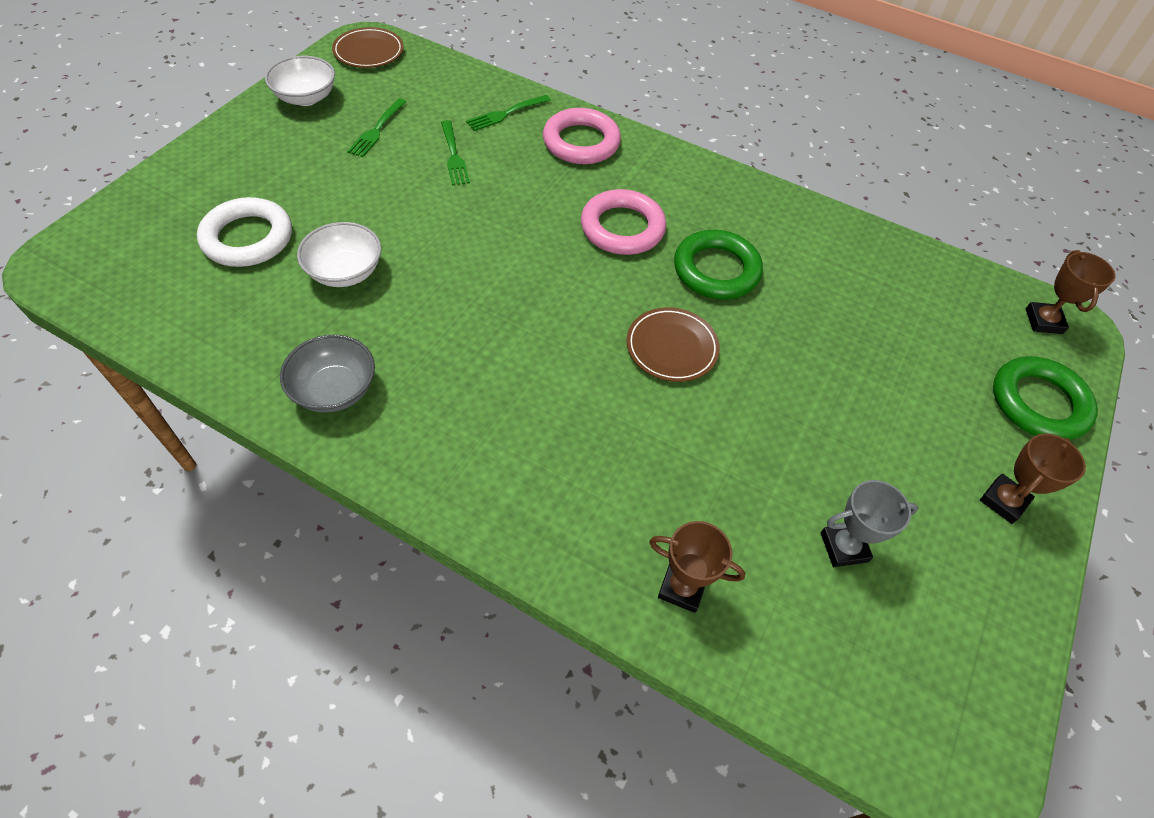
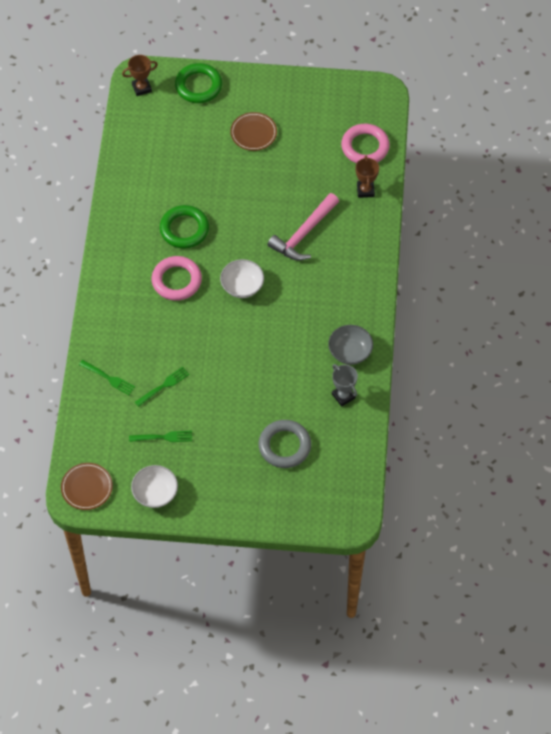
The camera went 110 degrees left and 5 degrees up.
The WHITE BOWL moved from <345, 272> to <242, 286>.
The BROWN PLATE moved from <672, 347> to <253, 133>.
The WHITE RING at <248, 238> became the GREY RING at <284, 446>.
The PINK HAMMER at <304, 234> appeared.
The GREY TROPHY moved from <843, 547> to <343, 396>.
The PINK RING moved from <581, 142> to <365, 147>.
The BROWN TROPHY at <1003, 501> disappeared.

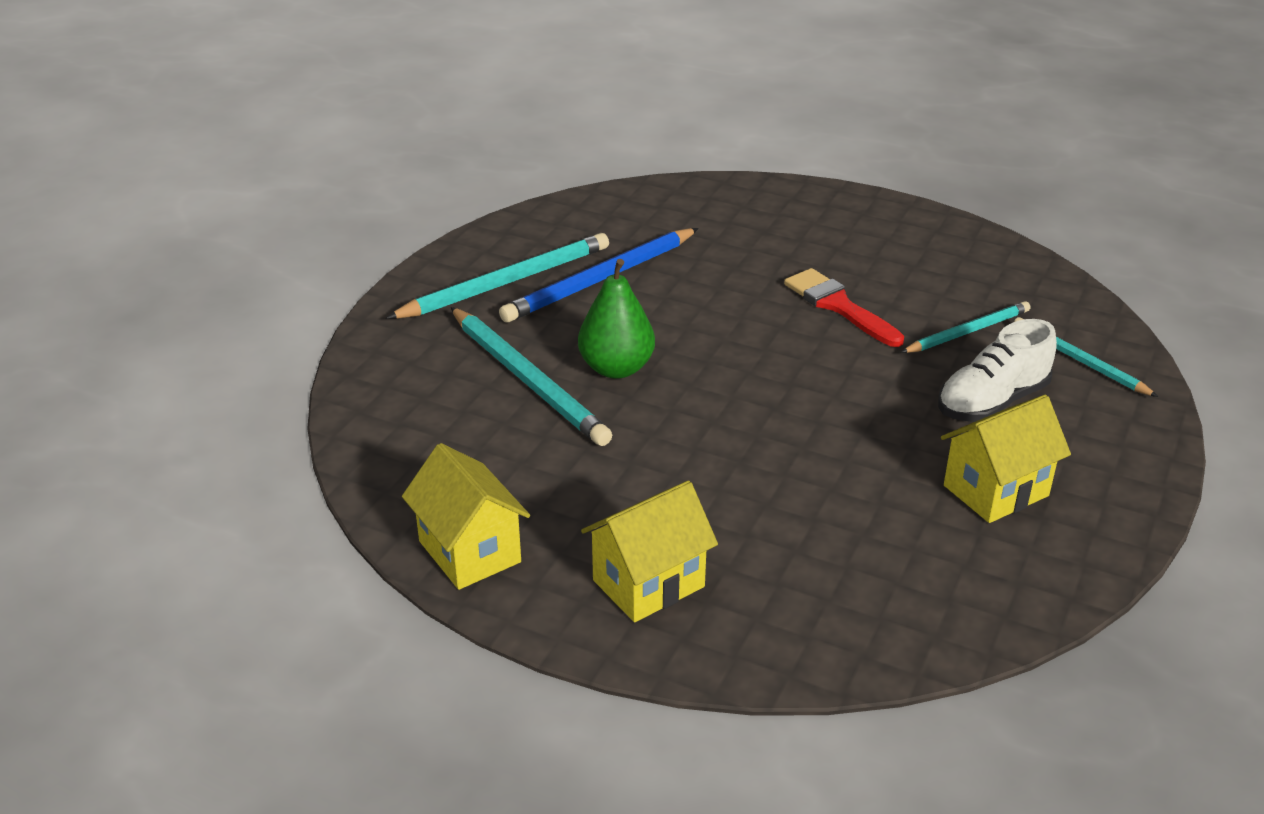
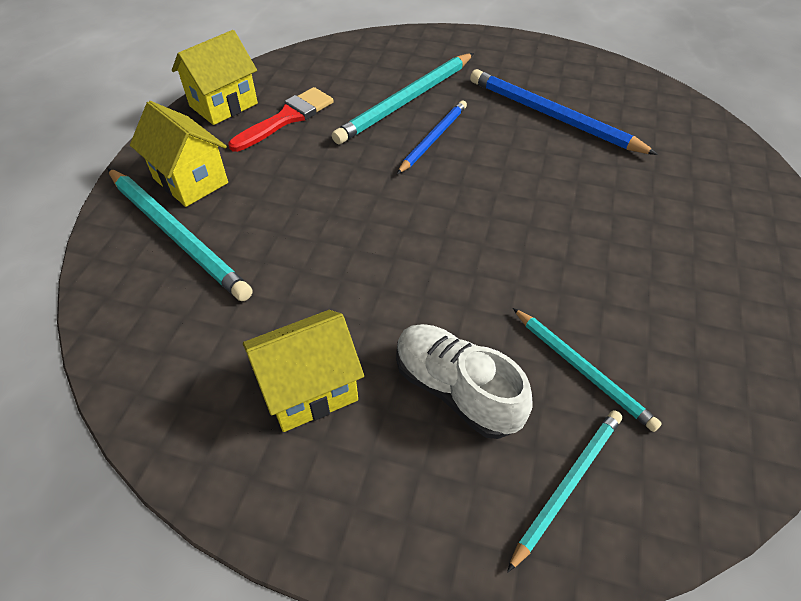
The camera went 80 degrees right and 15 degrees up.
The TURQUOISE PENCIL moved from <506, 282> to <177, 235>.
The RED BRUSH moved from <838, 306> to <287, 118>.
The YELLOW HOUSE at <995, 490> turned 75 degrees counterclockwise.
The GREEN PEAR at <616, 368> was replaced by the BLUE PENCIL at <433, 138>.

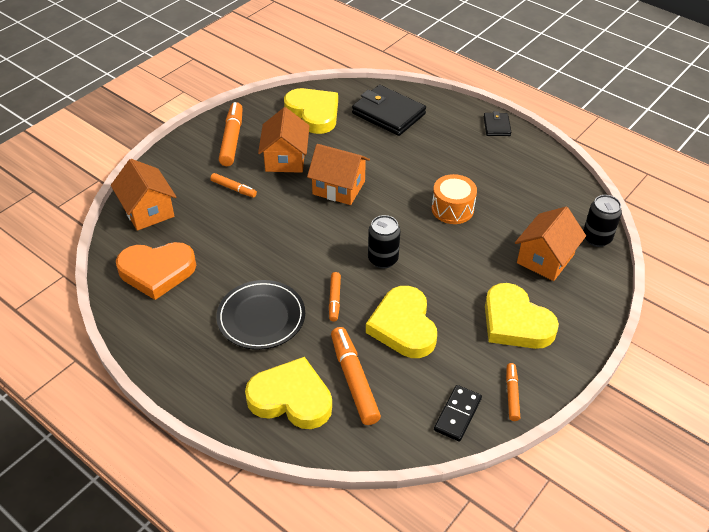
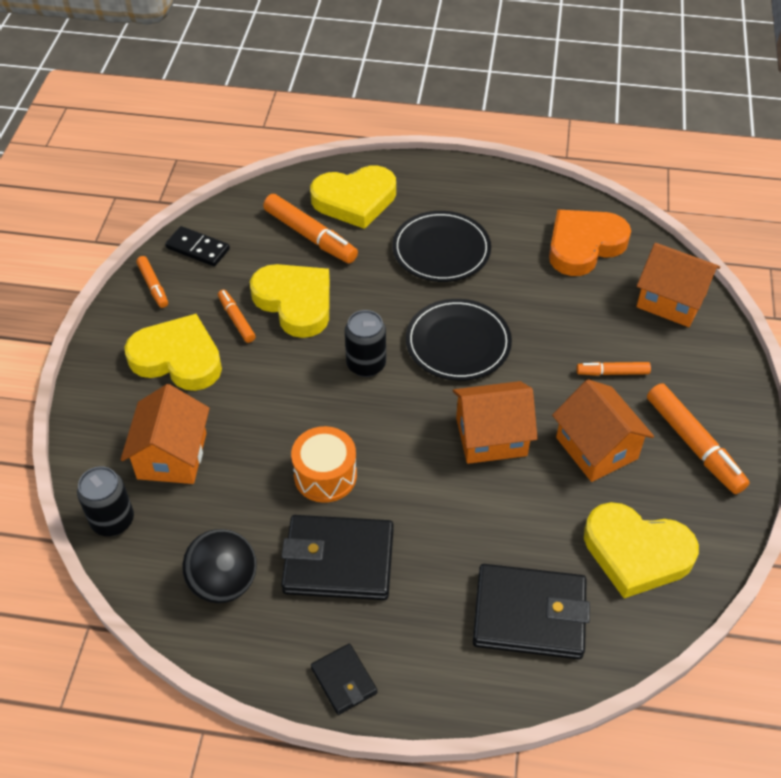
The camera went 150 degrees right and 5 degrees up.
The BLACK DOMINO at <457, 414> turned 60 degrees counterclockwise.
The BLACK BALL at <224, 583> appeared.
The ORANGE MARKER moved from <334, 299> to <236, 320>.
The BLACK WALLET at <338, 561> appeared.
The BLACK PLATE at <458, 343> appeared.

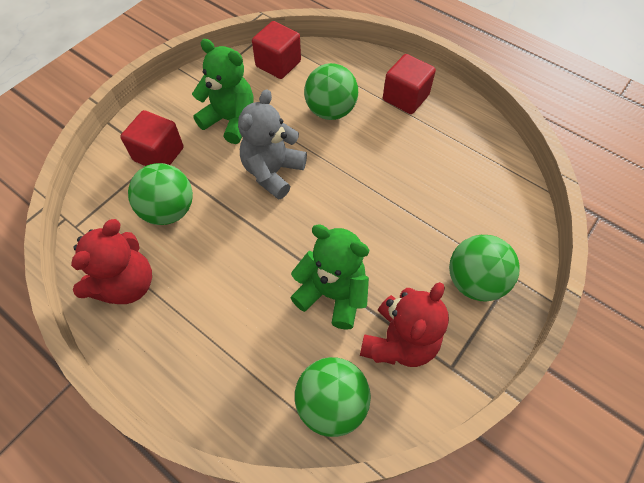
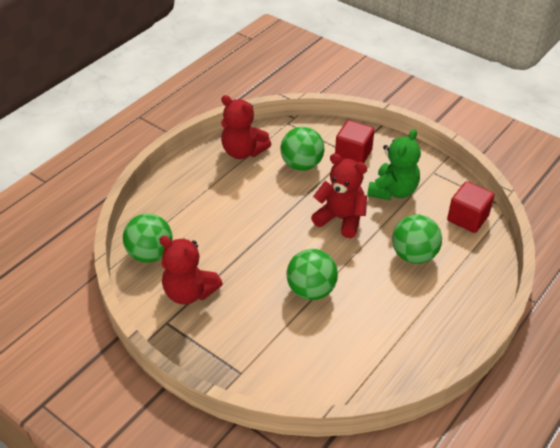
The camera went 90 degrees right and 15 degrees down.
The GREEN BALL moved from <474, 281> to <311, 290>.
The GREY TEDDY BEAR at <273, 172> became the RED TEDDY BEAR at <341, 219>.
The GREEN TEDDY BEAR at <332, 294> disappeared.
The RED CUBE at <405, 97> disappeared.

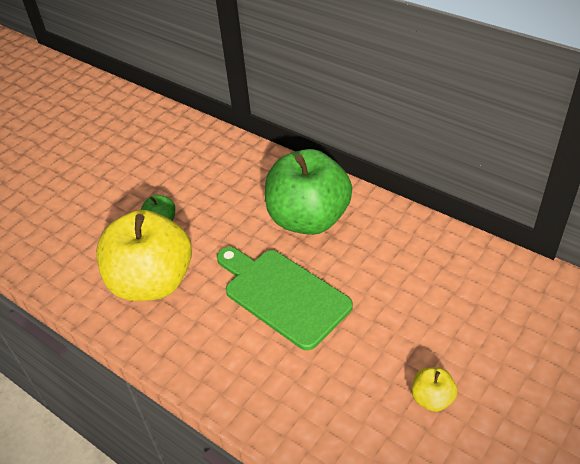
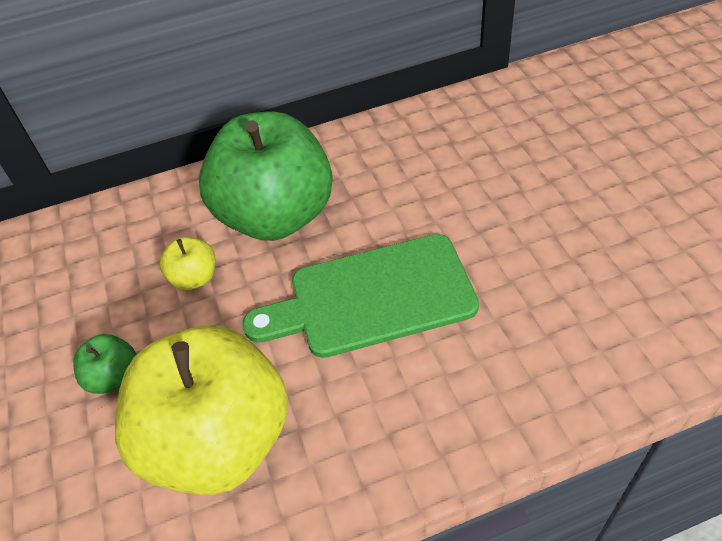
The camera went 55 degrees left and 5 degrees up.
The YELLOW APPLE moved from <432, 398> to <194, 278>.

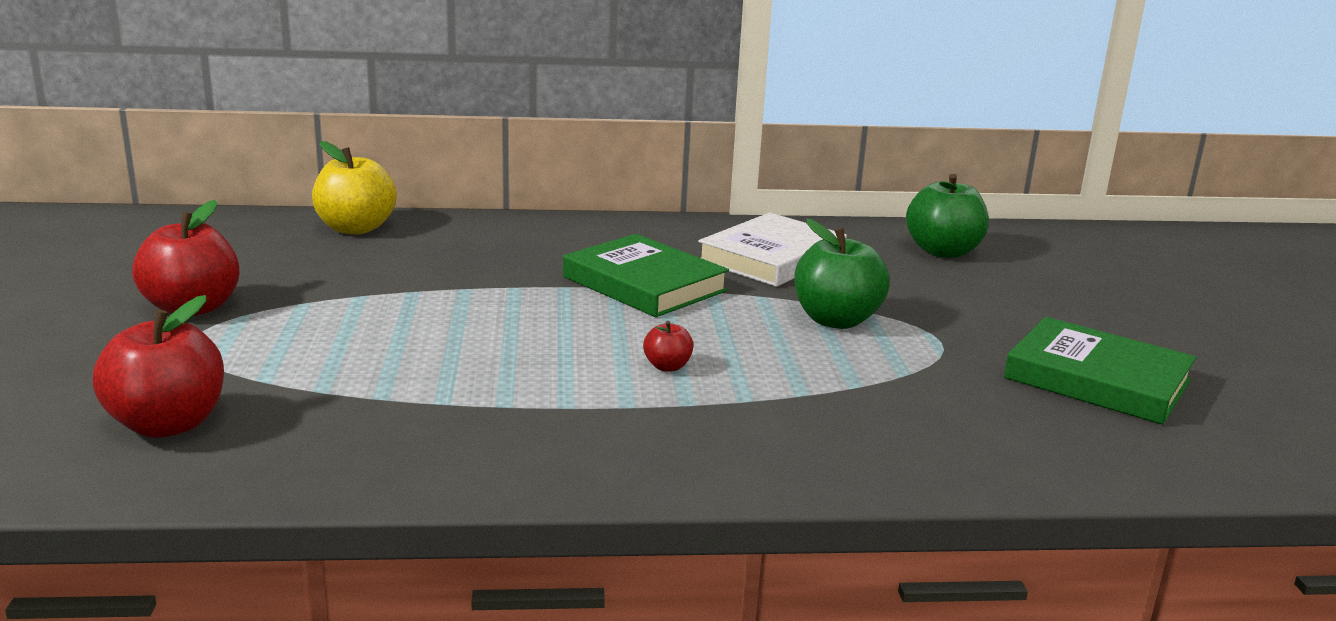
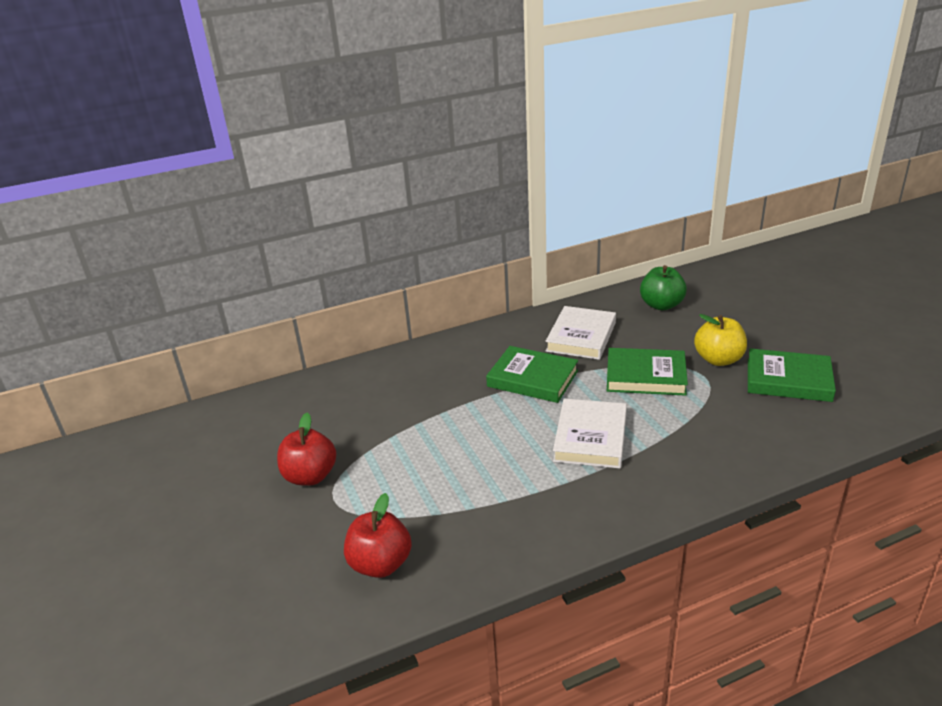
The camera went 15 degrees left and 10 degrees up.
The RED APPLE at <667, 366> was replaced by the WHITE BOOK at <590, 437>.
The GREEN APPLE at <836, 320> was replaced by the GREEN BOOK at <645, 376>.
The YELLOW APPLE moved from <356, 228> to <718, 359>.

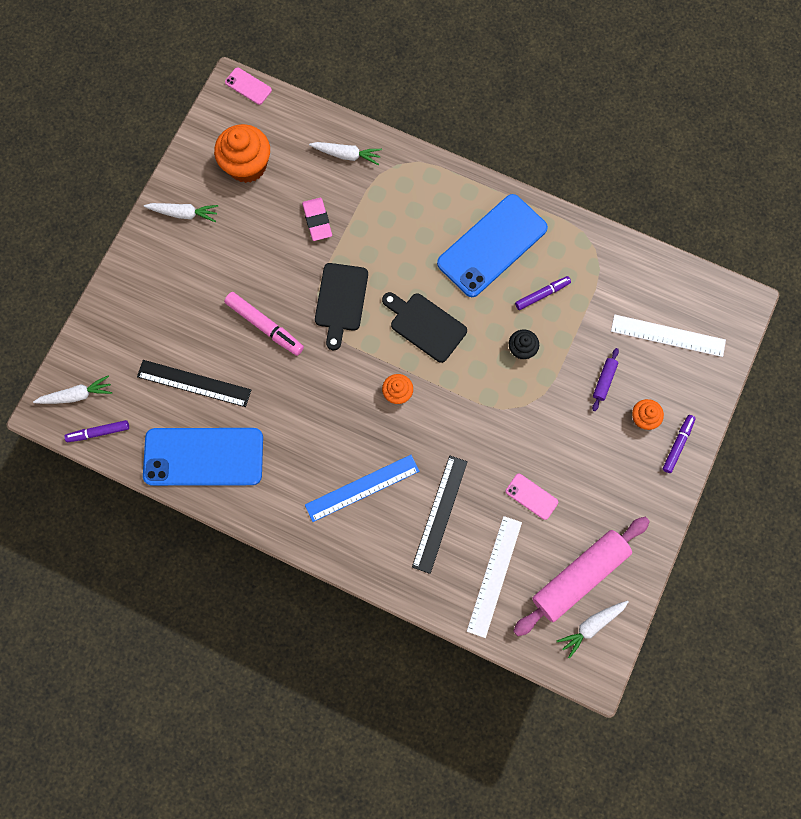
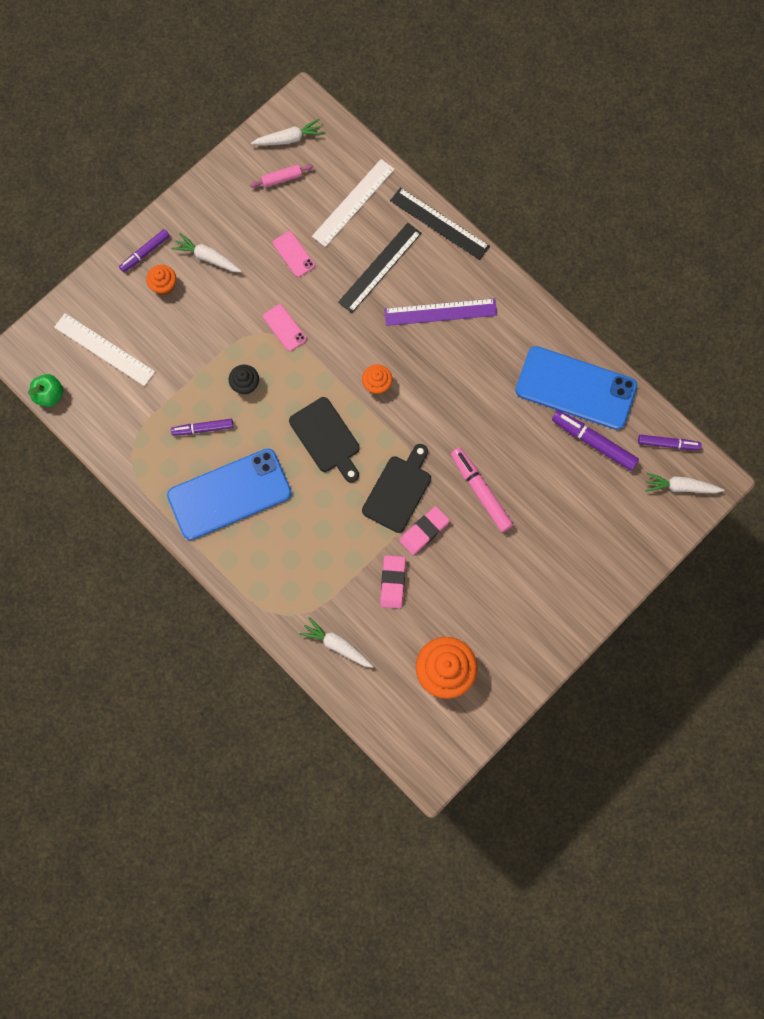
The camera went 160 degrees left and 0 degrees up.
The GREEN APPLE at <49, 395> appeared.
The WHITE CARROT moved from <184, 213> to <207, 257>.
The PINK ROLLING PIN at <579, 576> changed to 0.42 times the size.
The PINK PHONE moved from <248, 86> to <284, 328>.
The BLUE RULER at <362, 488> became the PURPLE RULER at <440, 312>.
The BLACK RULER moved from <194, 383> to <439, 223>.
The PINK ERASER at <424, 531> appeared.
The PURPLE MARKER at <593, 442> appeared.
The PURPLE ROLLING PIN at <604, 381> disappeared.

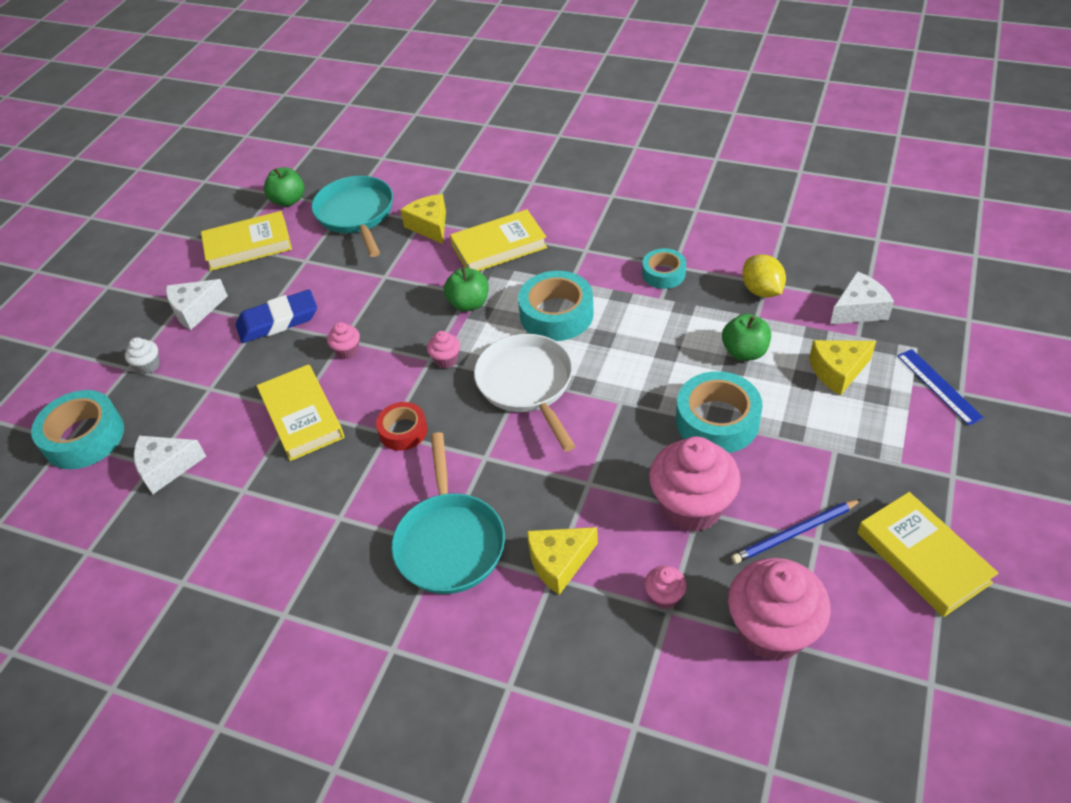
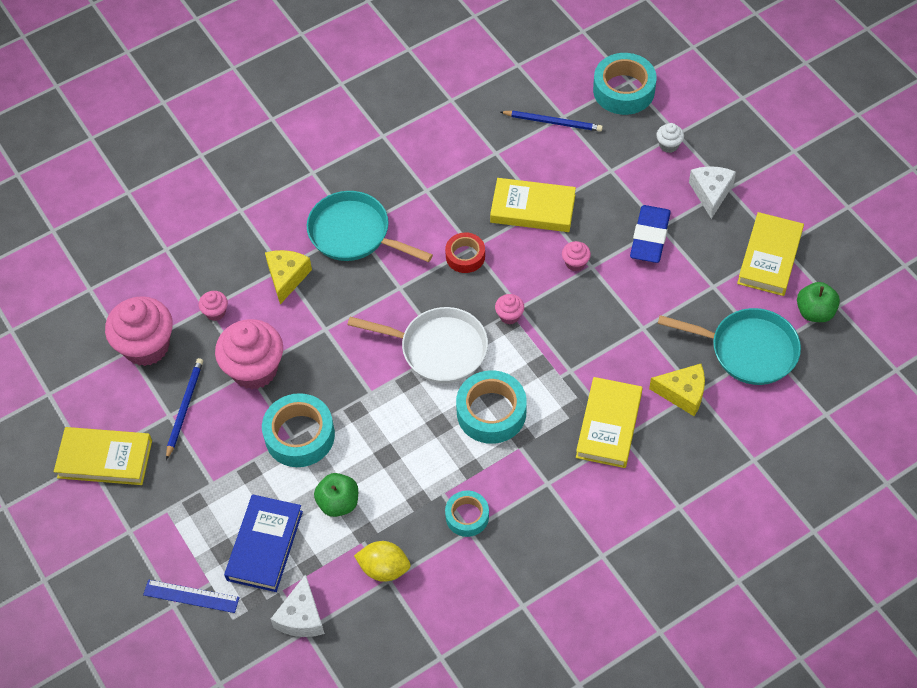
The camera went 125 degrees right and 10 degrees up.
The YELLOW CHEESE at <837, 371> was replaced by the BLUE BOOK at <265, 545>.
The WHITE CHEESE at <166, 468> was replaced by the BLUE PENCIL at <553, 122>.
The GREEN APPLE at <469, 304> disappeared.

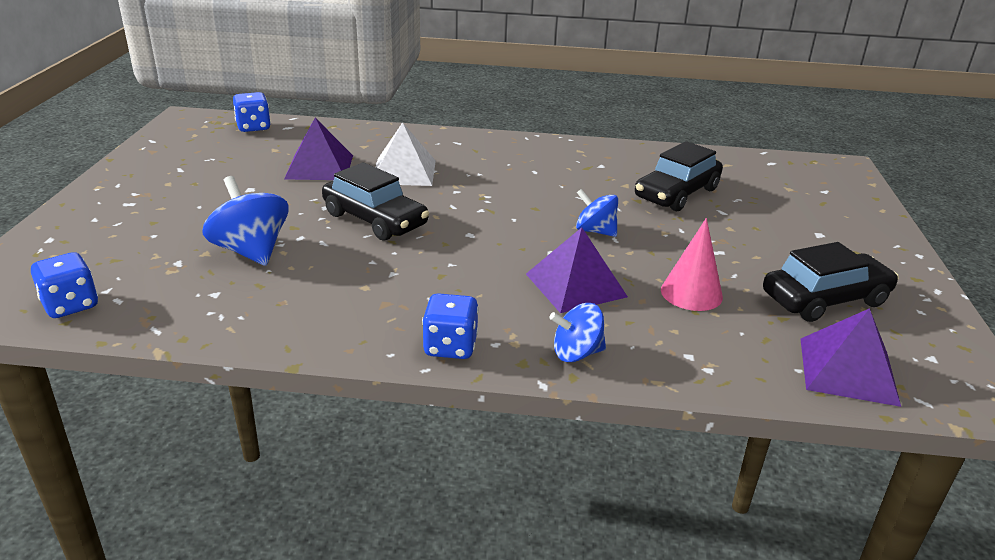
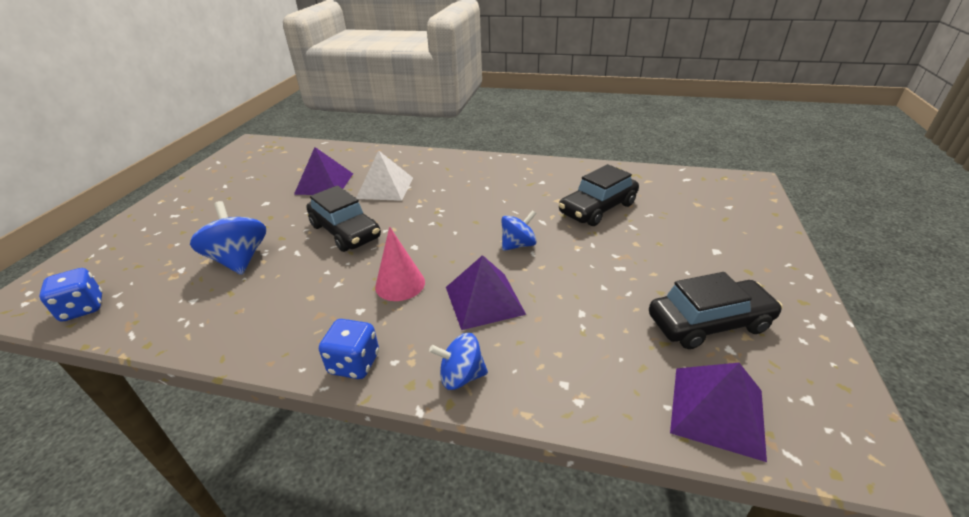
The camera went 10 degrees right and 5 degrees up.
The PINK CONE moved from <691, 293> to <400, 284>.
The BLUE SPINNING TOP at <595, 231> turned 105 degrees clockwise.
The BLUE DICE at <253, 127> disappeared.

